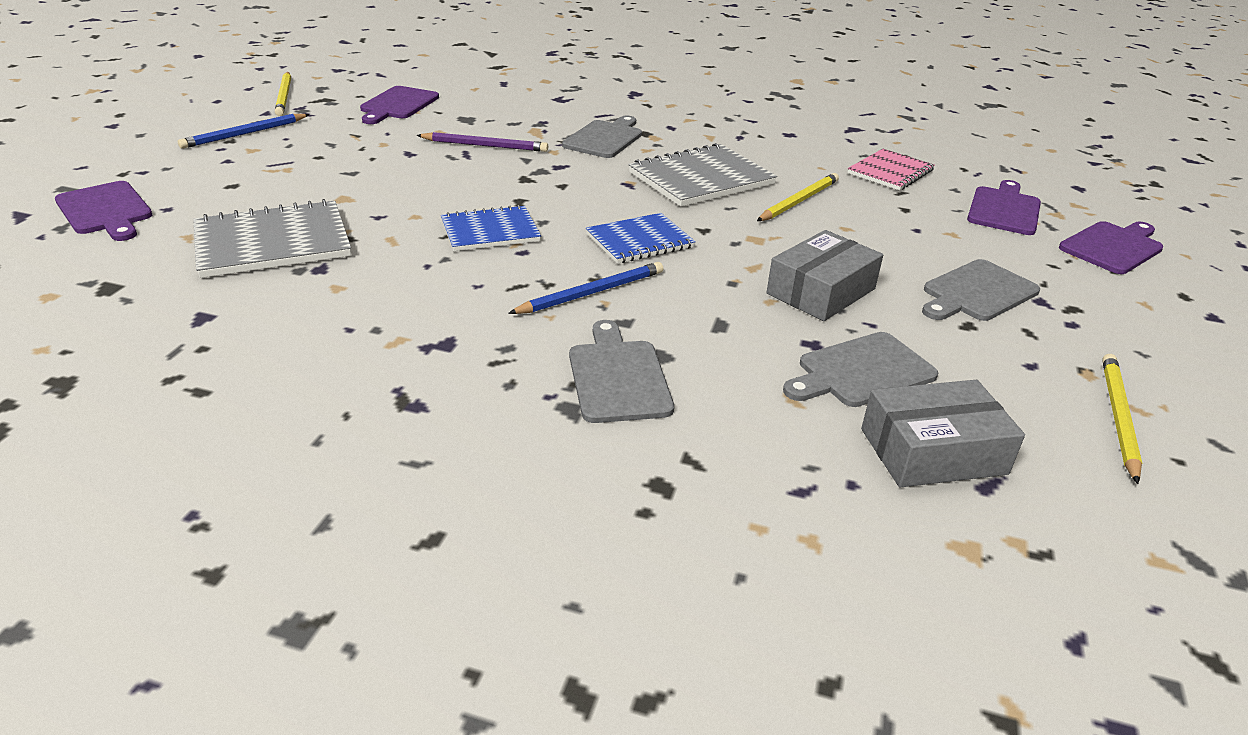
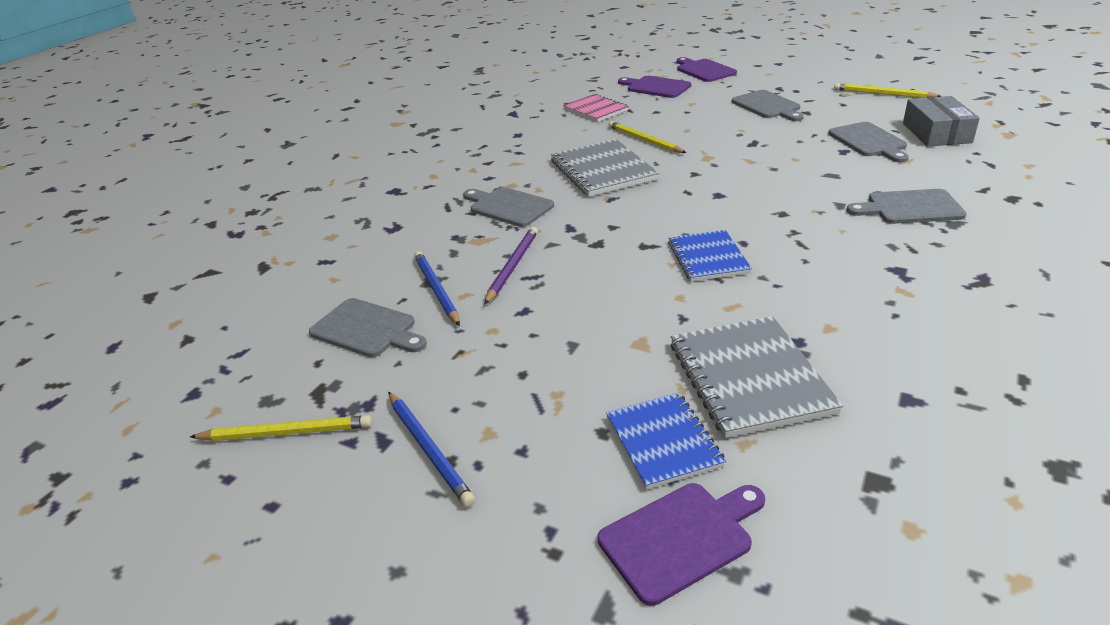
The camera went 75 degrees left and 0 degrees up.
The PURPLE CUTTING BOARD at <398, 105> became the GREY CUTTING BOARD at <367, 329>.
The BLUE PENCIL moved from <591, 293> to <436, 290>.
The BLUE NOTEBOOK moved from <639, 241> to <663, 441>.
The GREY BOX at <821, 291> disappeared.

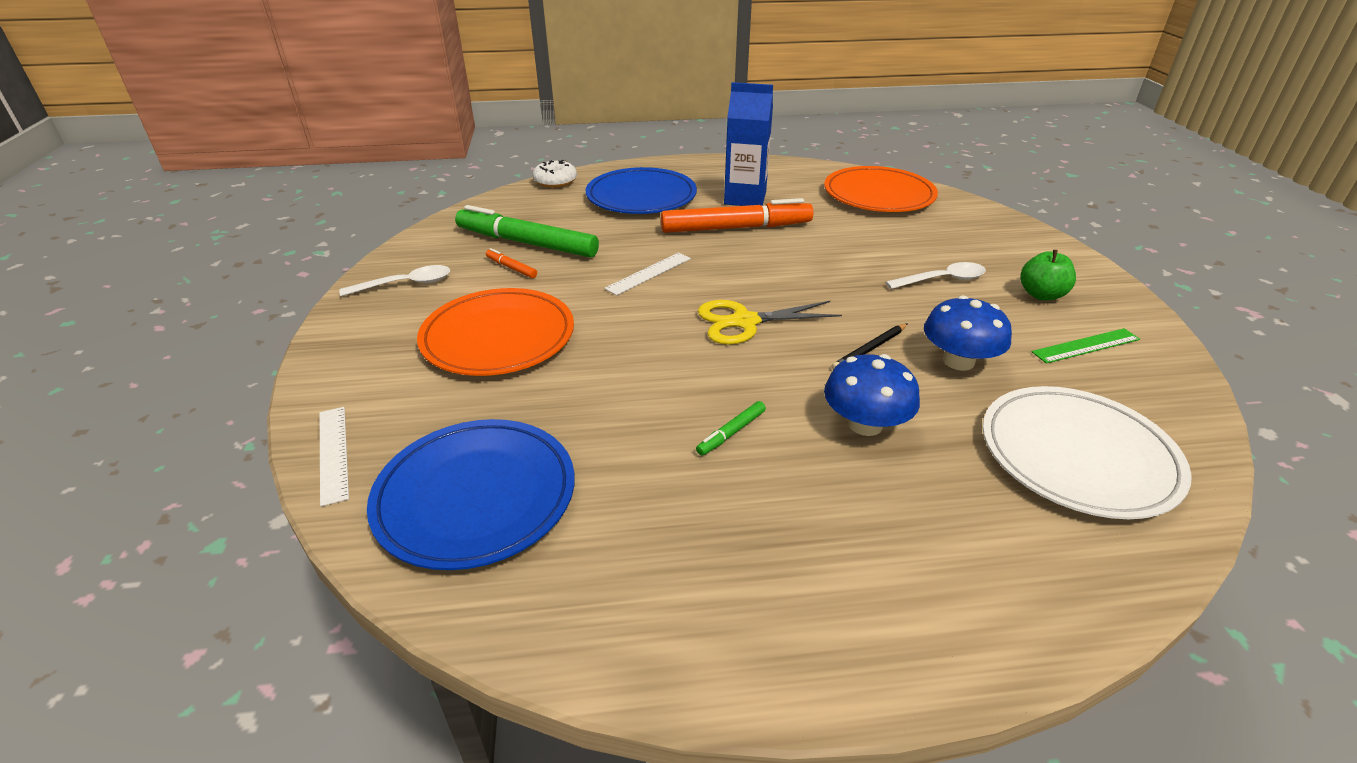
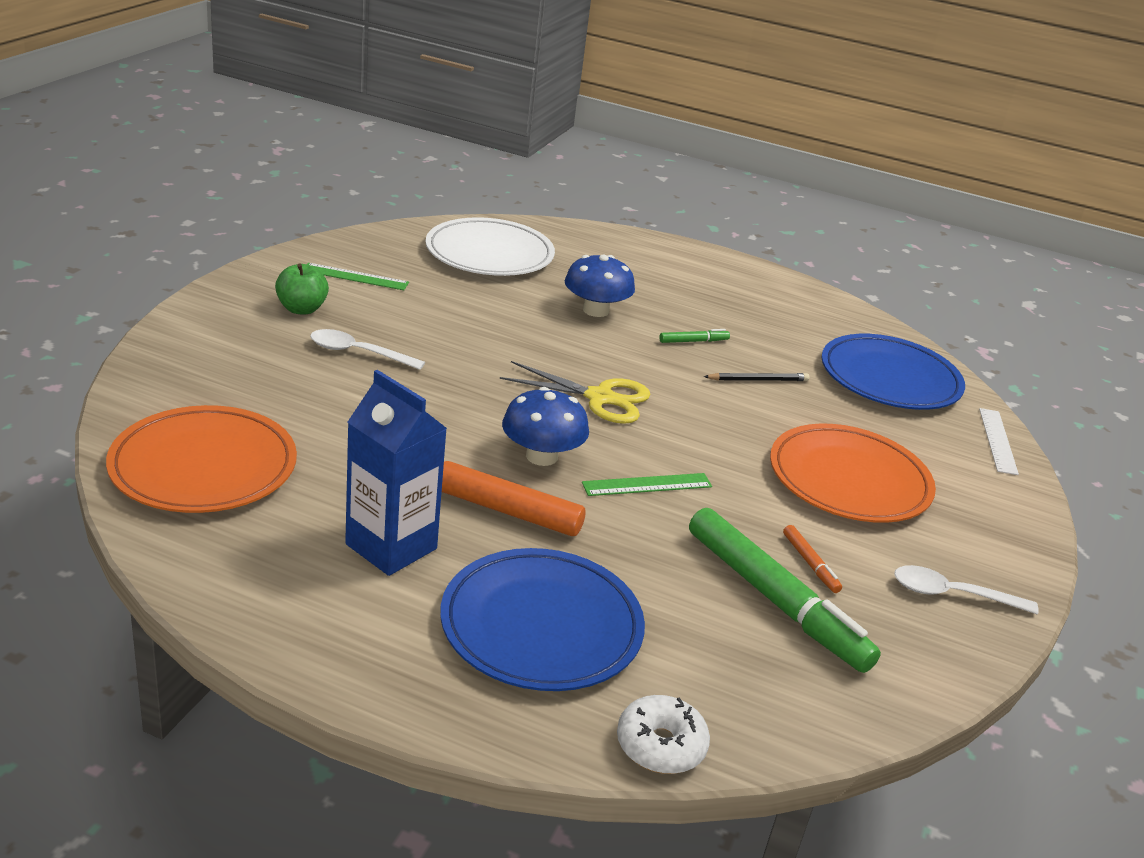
The camera went 155 degrees left and 5 degrees down.
The BLUE MUSHROOM moved from <958, 361> to <541, 456>.
The WHITE RULER at <648, 273> became the GREEN RULER at <647, 485>.
The BLACK PENCIL moved from <870, 349> to <758, 380>.

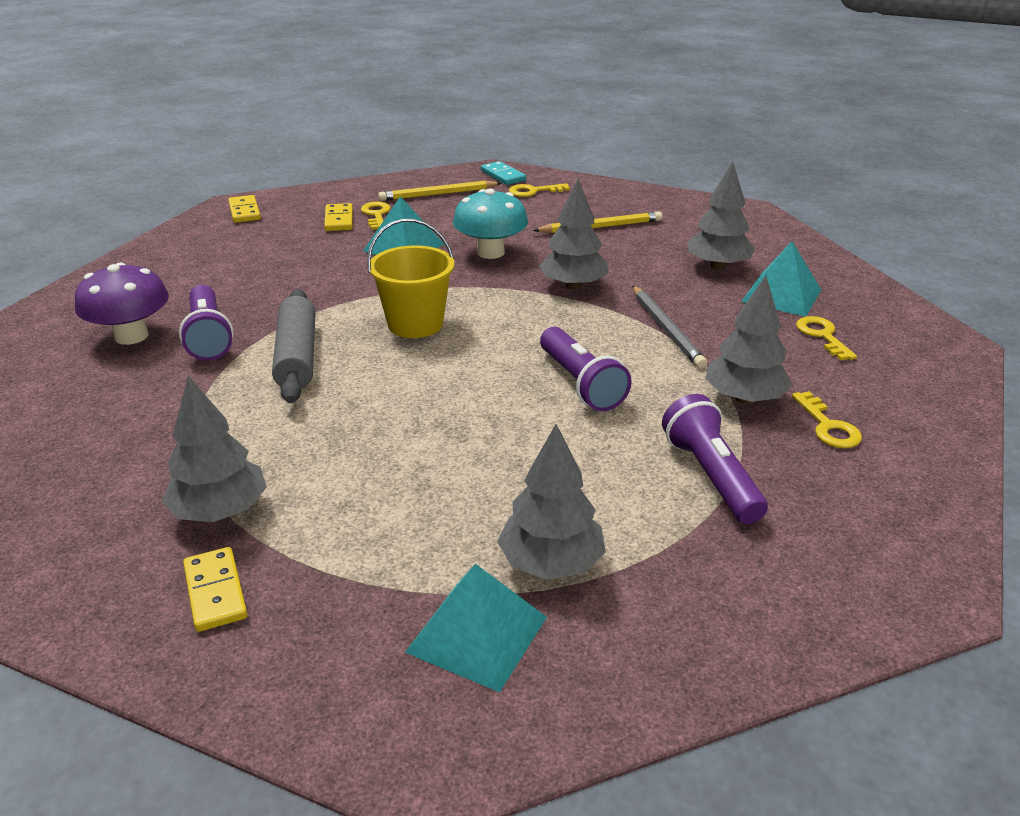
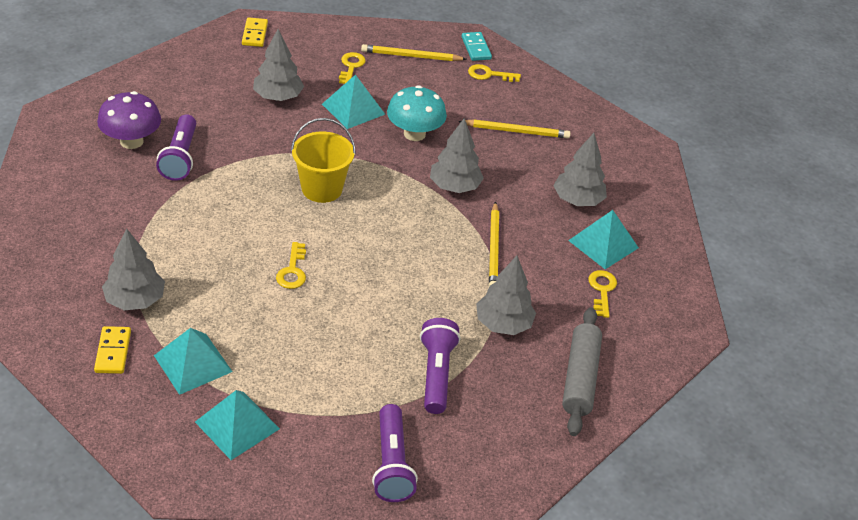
The camera went 15 degrees right and 10 degrees up.
The TURQUOISE PYRAMID at <193, 363> appeared.
The GREY TREE moved from <551, 563> to <278, 97>.
The YELLOW KEY moved from <828, 426> to <292, 271>.
The PURPLE FLASHLIGHT moved from <581, 383> to <392, 464>.
The GREY PENCIL at <666, 329> became the YELLOW PENCIL at <493, 248>.
The GREY ROLLING PIN moved from <297, 357> to <580, 378>.
The YELLOW DOMINO at <339, 220> disappeared.

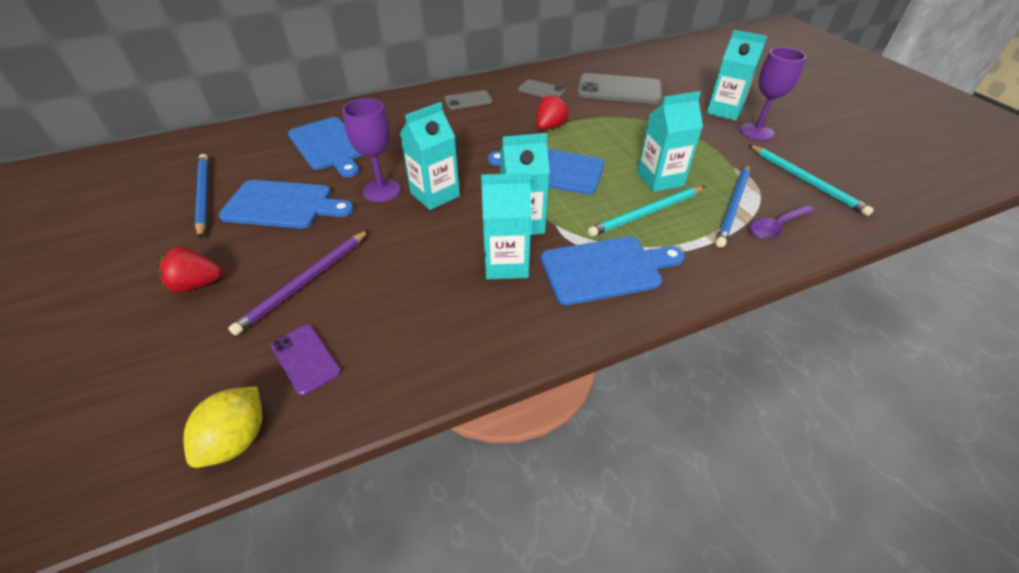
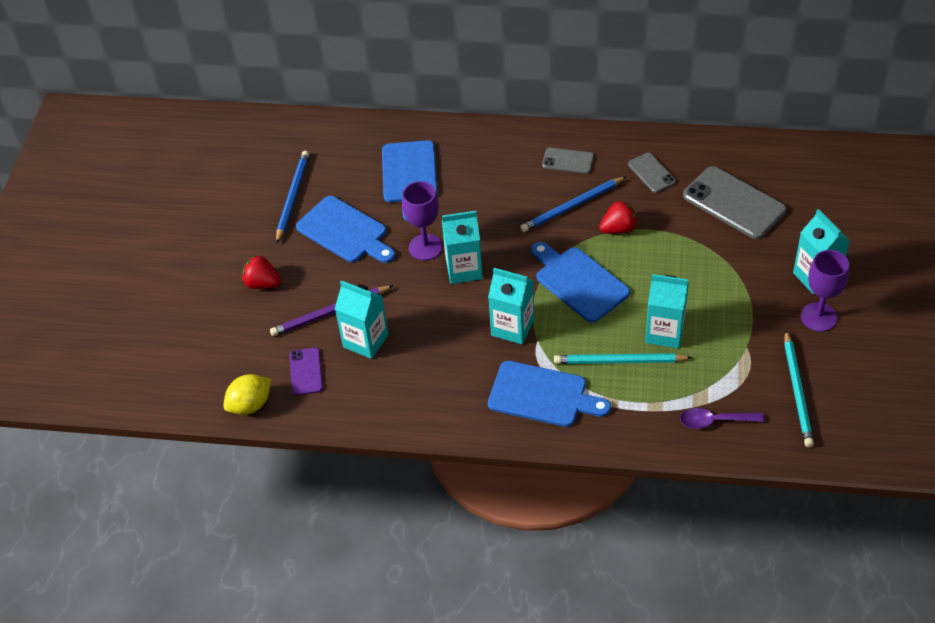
The camera went 35 degrees right and 5 degrees up.
The TURQUOISE CARTON moved from <506, 264> to <365, 341>.
The BLUE PENCIL moved from <733, 206> to <572, 206>.

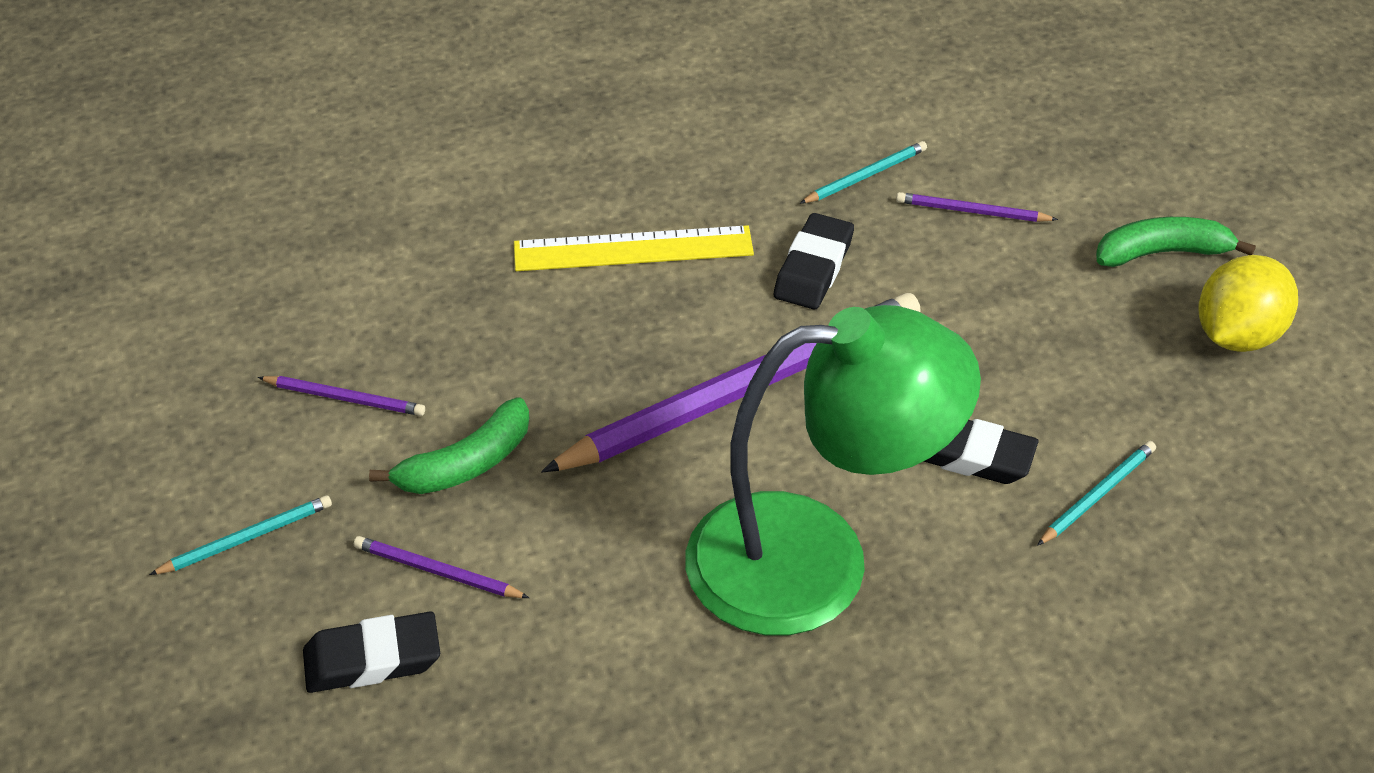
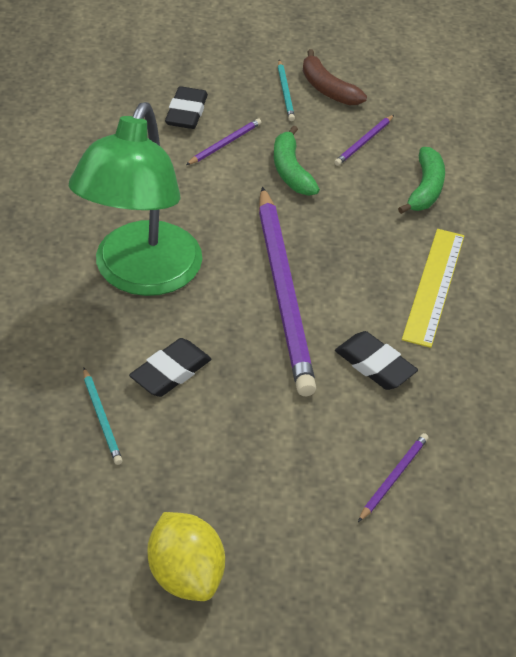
The camera went 110 degrees right and 0 degrees up.
The BROWN BANANA at <327, 89> appeared.
The GREEN BANANA moved from <1162, 253> to <425, 189>.
The TURQUOISE PENCIL at <865, 176> disappeared.

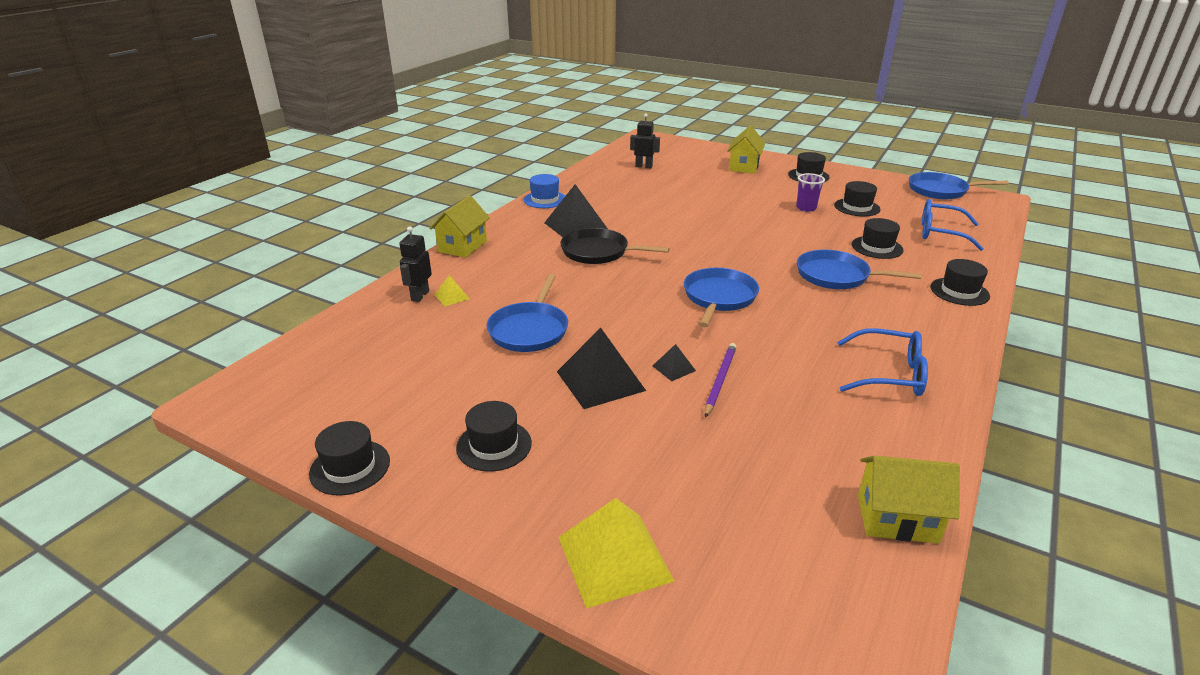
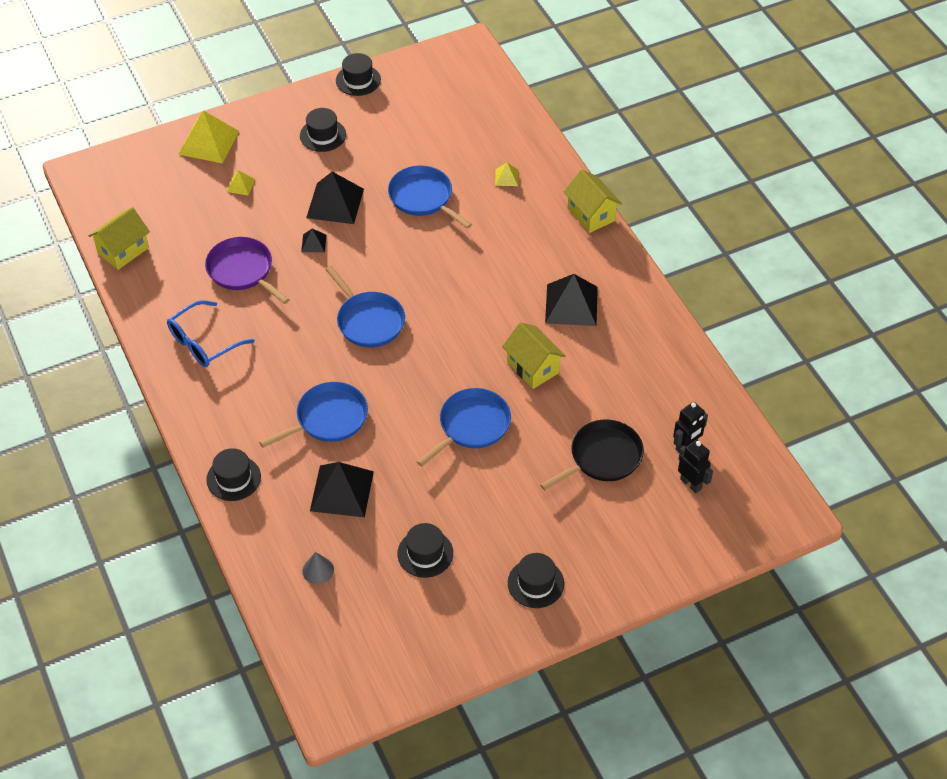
The camera went 125 degrees right and 20 degrees up.
The PURPLE PAN at <242, 270> appeared.
The YELLOW PYRAMID at <240, 185> appeared.
The BLUE GLASSES at <941, 233> was replaced by the GREY CONE at <318, 570>.
The BLACK HAT at <877, 247> was replaced by the BLACK PYRAMID at <341, 491>.
The BLUE PAN moved from <940, 190> to <472, 425>.
The YELLOW HOUSE moved from <744, 167> to <533, 367>.
The BLACK PAN moved from <598, 252> to <602, 457>.
The BLACK ROBOT moved from <420, 296> to <691, 484>.
The BLUE HAT at <545, 199> disappeared.
The PURPLE PENCIL at <720, 380> disappeared.
The PURPLE CUP at <806, 208> disappeared.

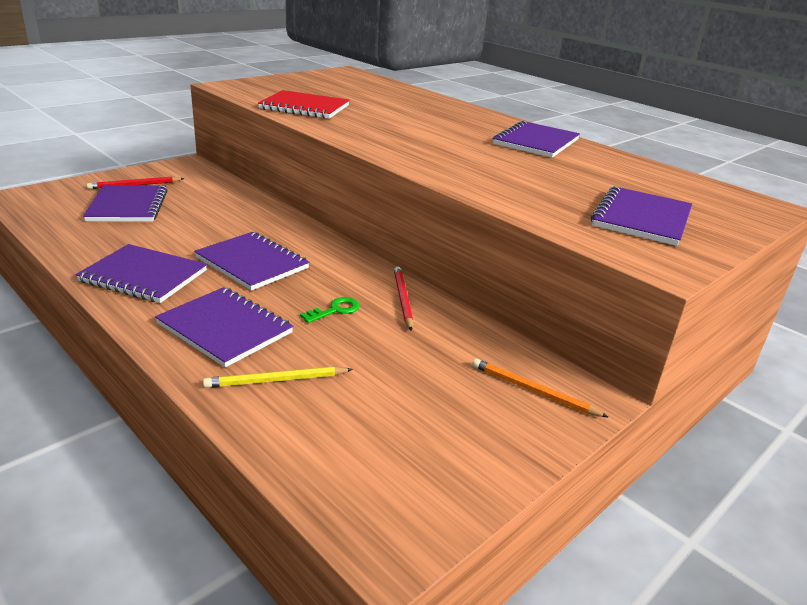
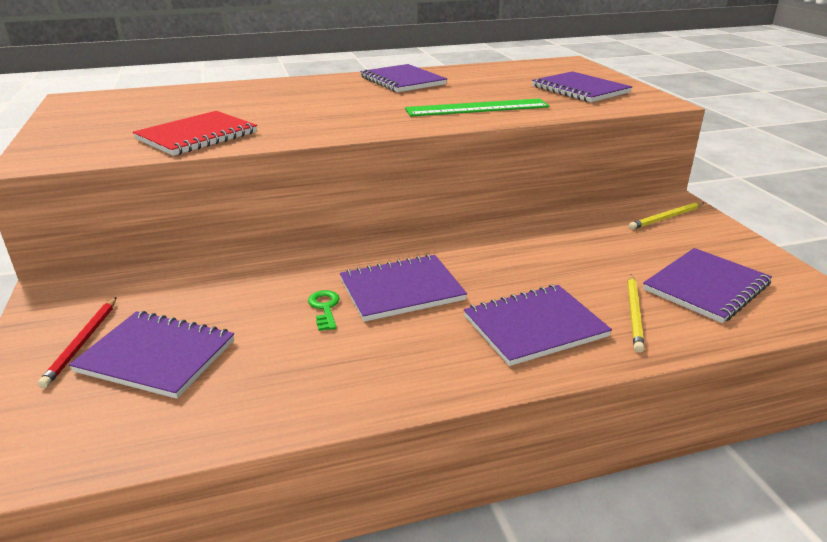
The camera went 60 degrees left and 0 degrees up.
The GREEN KEY moved from <335, 310> to <325, 308>.
The GREEN RULER at <477, 108> appeared.
The ORANGE PENCIL at <533, 391> became the YELLOW PENCIL at <666, 218>.
The PURPLE NOTEBOOK moved from <144, 276> to <706, 287>.
The RED PENCIL at <402, 299> disappeared.

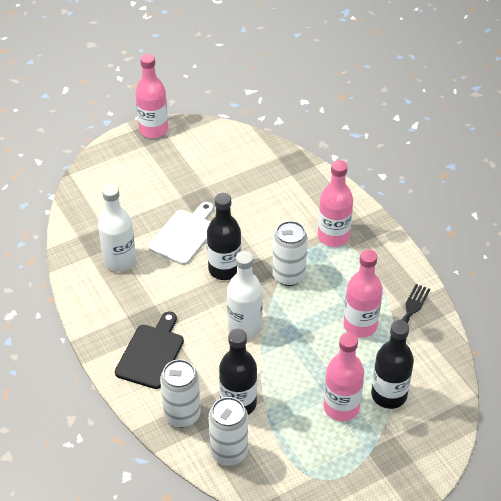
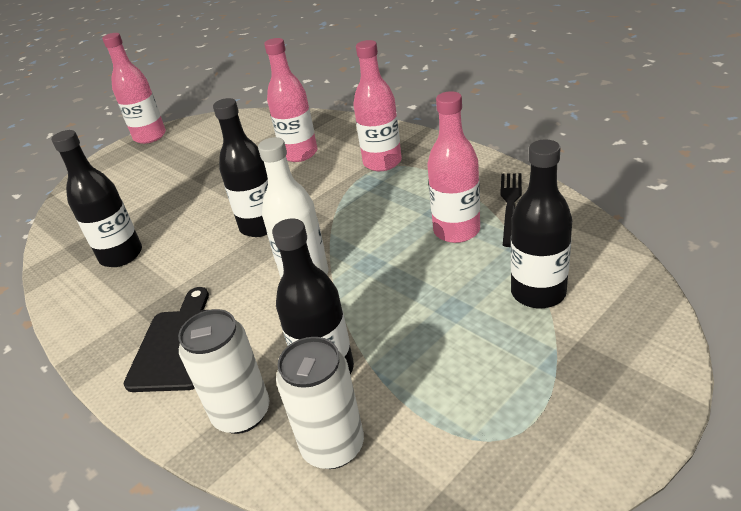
The camera went 10 degrees left and 10 degrees down.
The WHITE BOTTLE at <119, 261> became the BLACK BOTTLE at <121, 255>.
The PINK BOTTLE moved from <341, 407> to <299, 154>.
The WHITE CUTTING BOARD at <184, 235> disappeared.
The WHITE CAN at <288, 276> disappeared.

